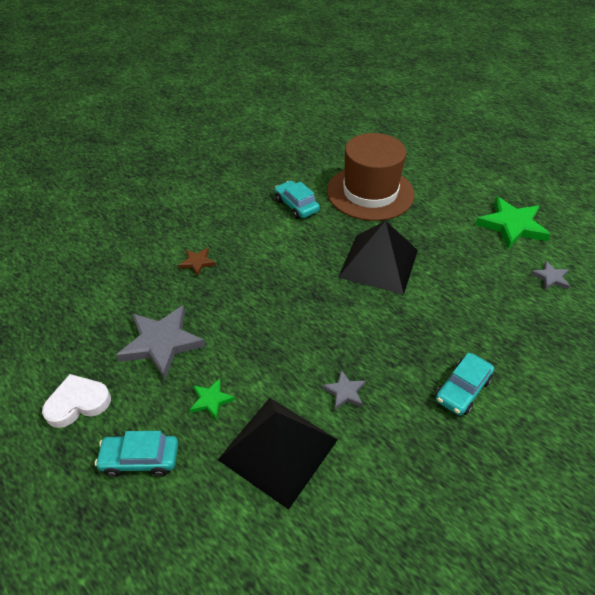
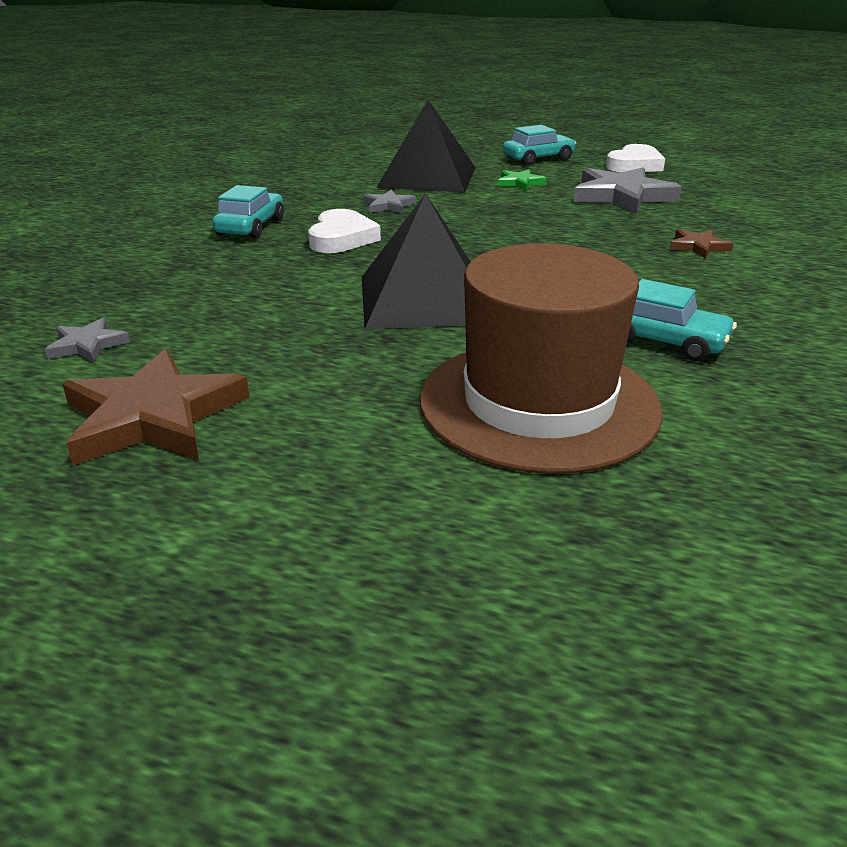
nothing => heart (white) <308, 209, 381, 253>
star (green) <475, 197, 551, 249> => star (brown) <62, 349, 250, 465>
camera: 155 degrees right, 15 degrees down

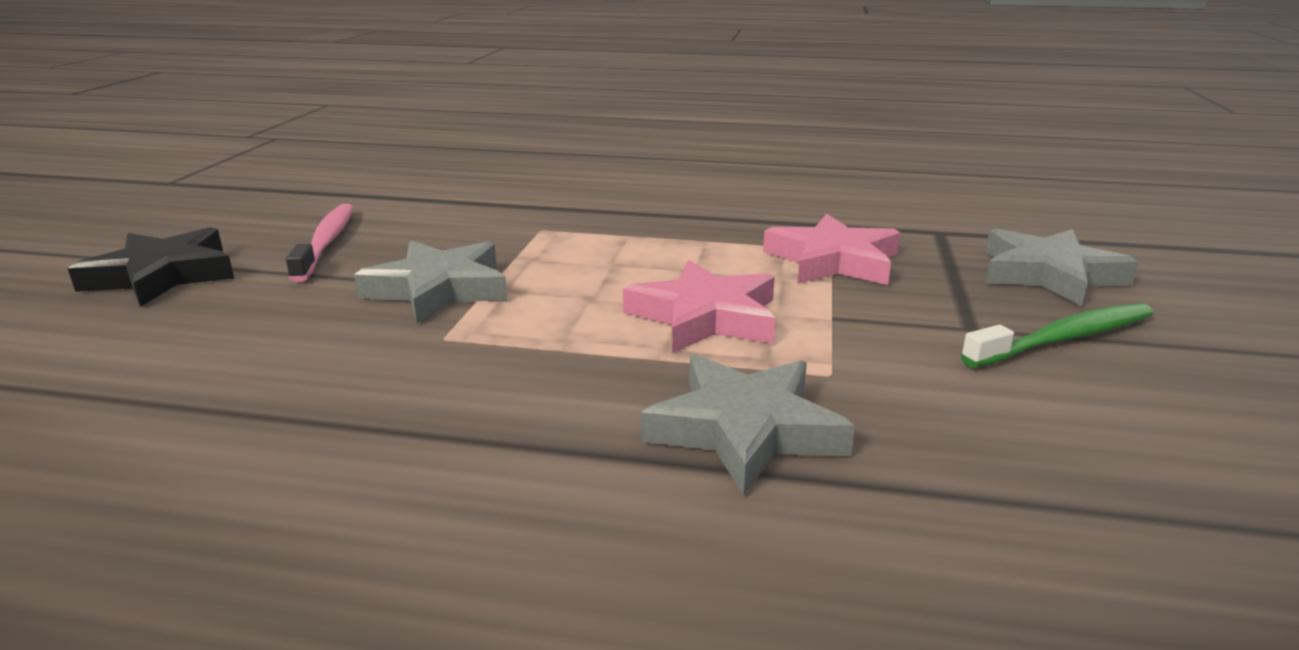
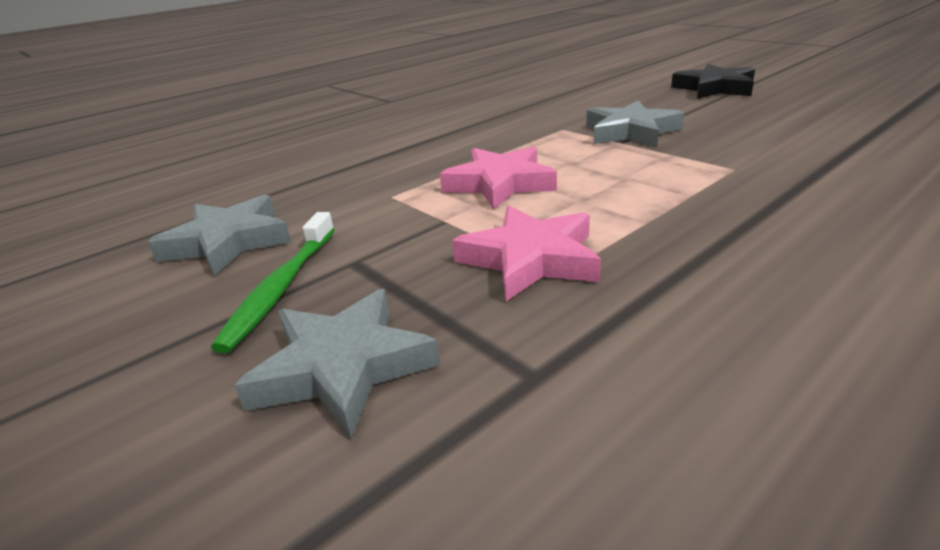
toothbrush (pink) <286, 204, 354, 282> => nothing
star (grey) <641, 354, 855, 496> => star (grey) <148, 195, 291, 276>, move
camera: 130 degrees right, 5 degrees up

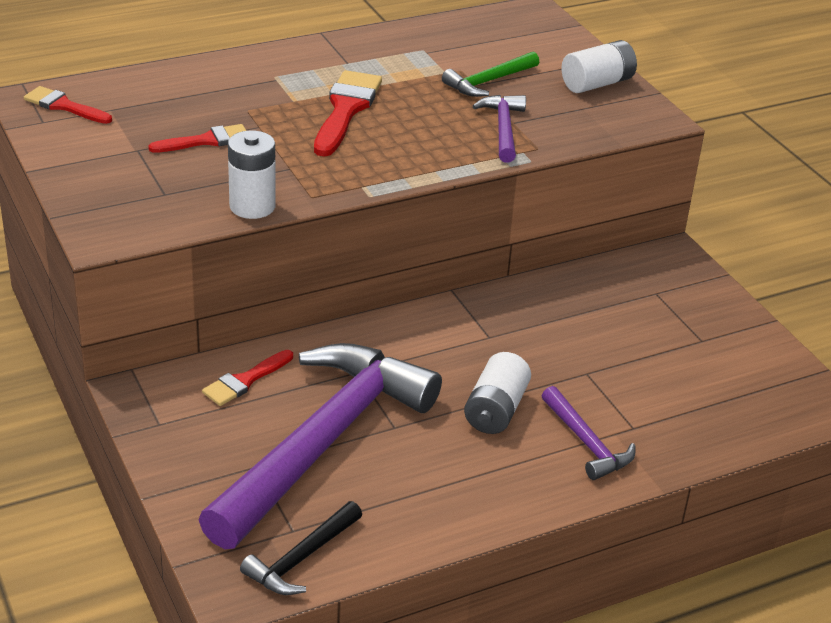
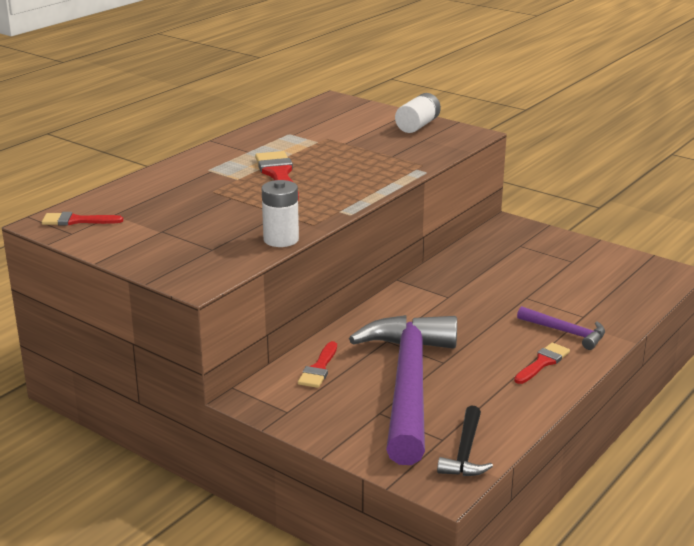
hammer (green) <442, 51, 539, 97> => nothing
battery (white) <464, 352, 531, 434> => nothing
hammer (purple) <473, 95, 526, 163> => nothing
brush (red) <148, 124, 246, 153> => brush (red) <514, 343, 570, 384>, move
camera: 25 degrees left, 10 degrees down

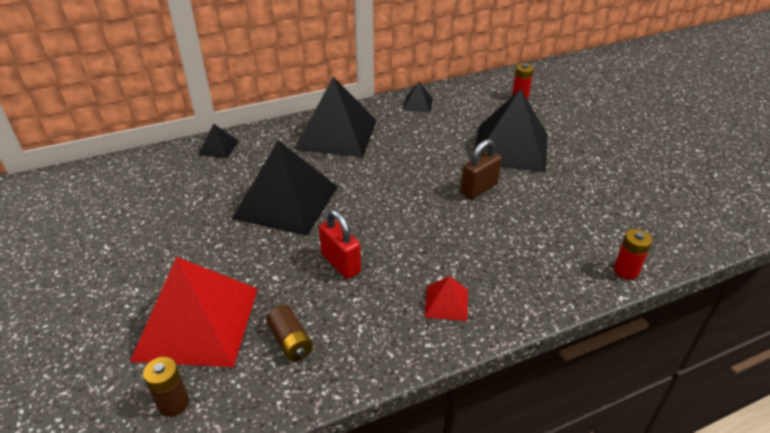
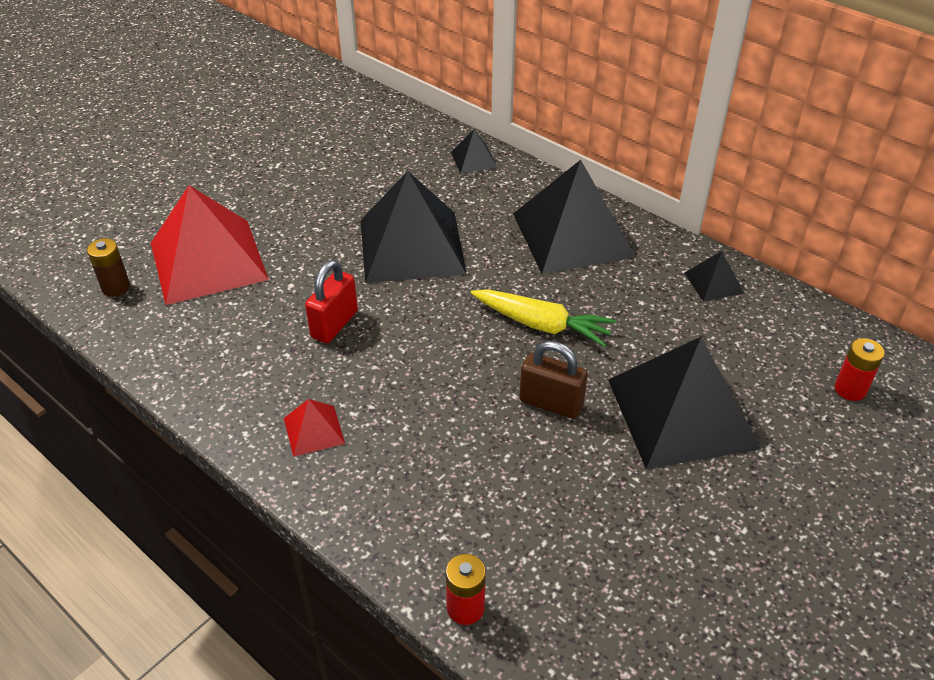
battery (brown) <266, 305, 313, 361> => nothing
nothing => carrot (yellow) <471, 289, 616, 347>
camera: 65 degrees right, 5 degrees up

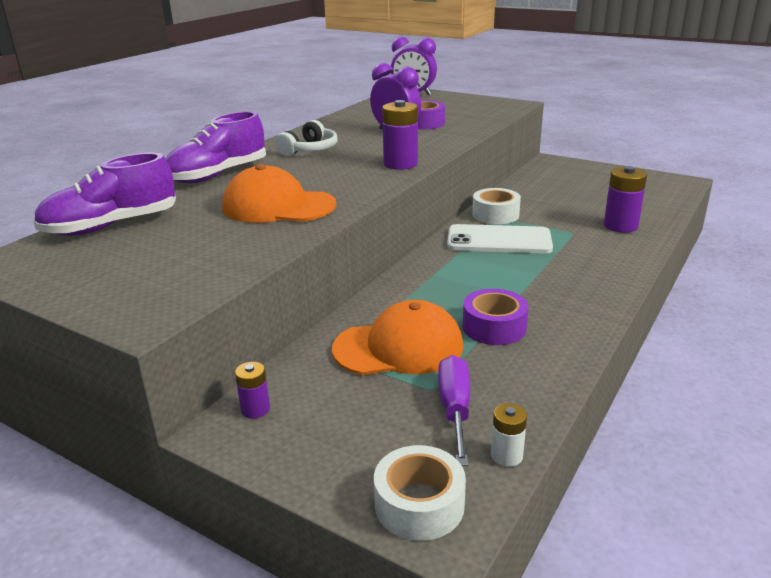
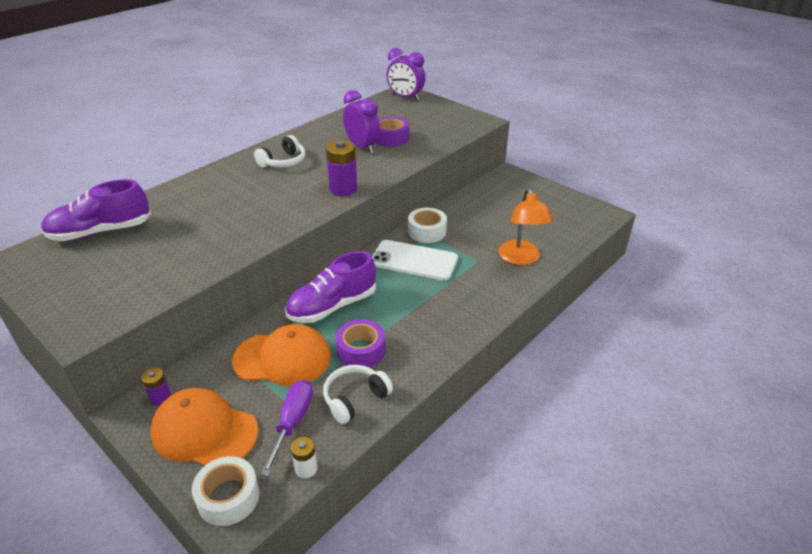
nothing => headphones (white) <323, 365, 393, 424>
shoe (purple) <166, 111, 266, 183> => shoe (purple) <285, 251, 376, 323>, move
cap (orange) <222, 164, 337, 223> => cap (orange) <150, 388, 259, 466>, move
battery (purple) <604, 166, 647, 233> => lamp (orange) <498, 188, 553, 265>
camera: 10 degrees right, 10 degrees up

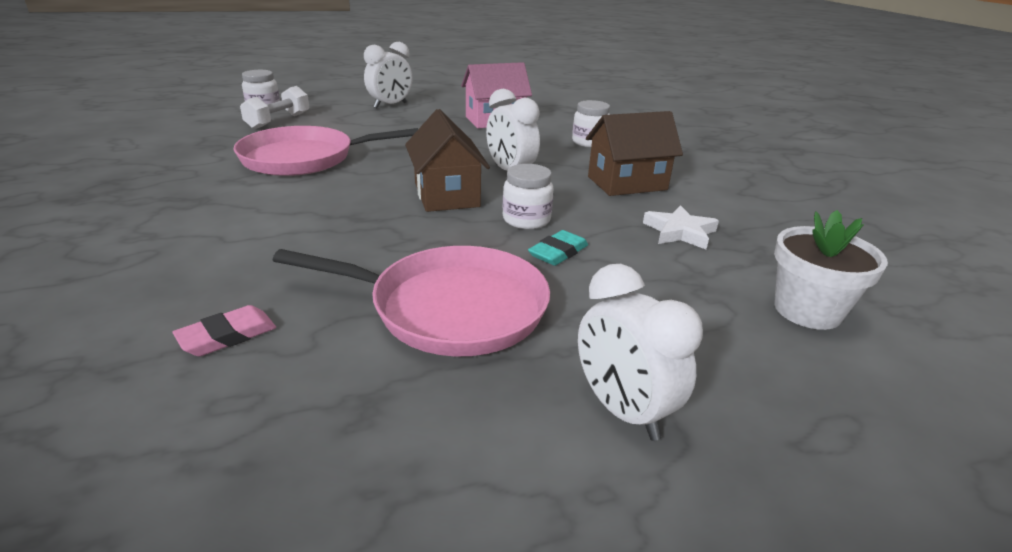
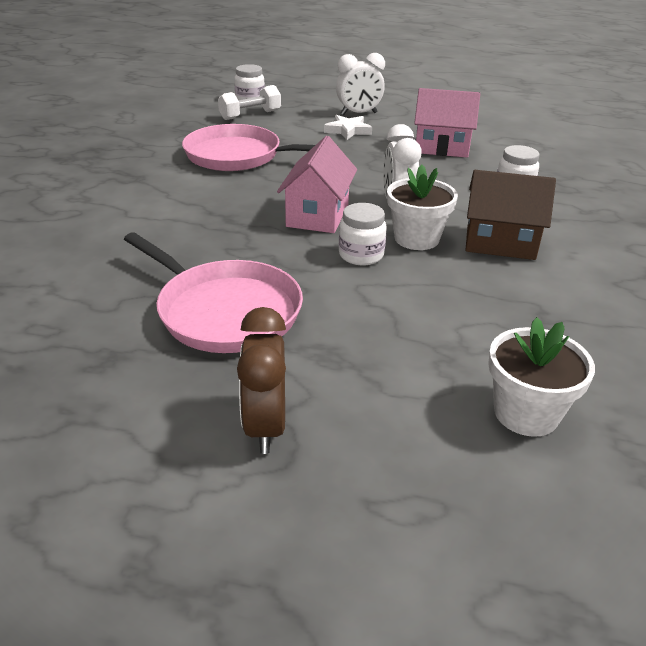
eraser (pink) <172, 305, 276, 356> => nothing
eraser (turquoise) <528, 230, 588, 266> => nothing
nothing => flower pot (white) <387, 164, 458, 250>
star (white) <643, 205, 719, 249> => star (white) <324, 115, 372, 140>, move
house (brown) <405, 109, 490, 212> => house (pink) <277, 136, 357, 233>
clock (white) <578, 264, 703, 441> => clock (brown) <237, 307, 286, 454>
camera: 30 degrees right, 5 degrees up

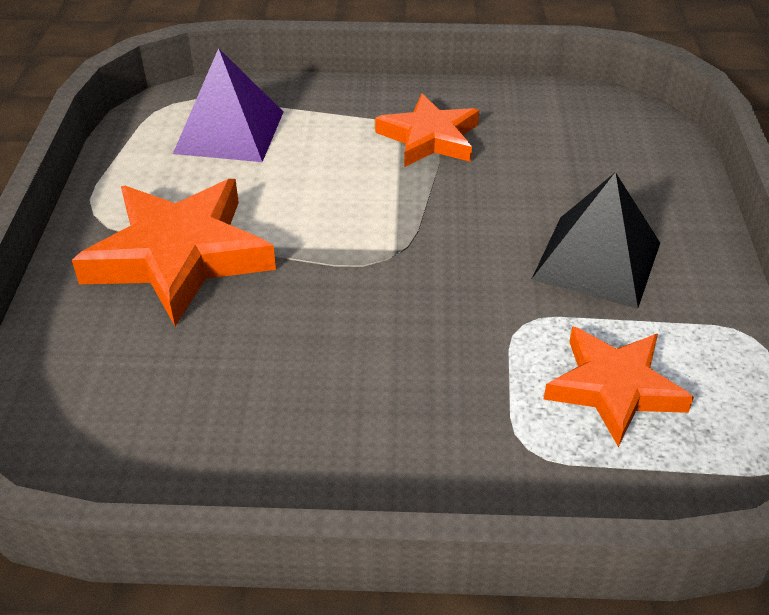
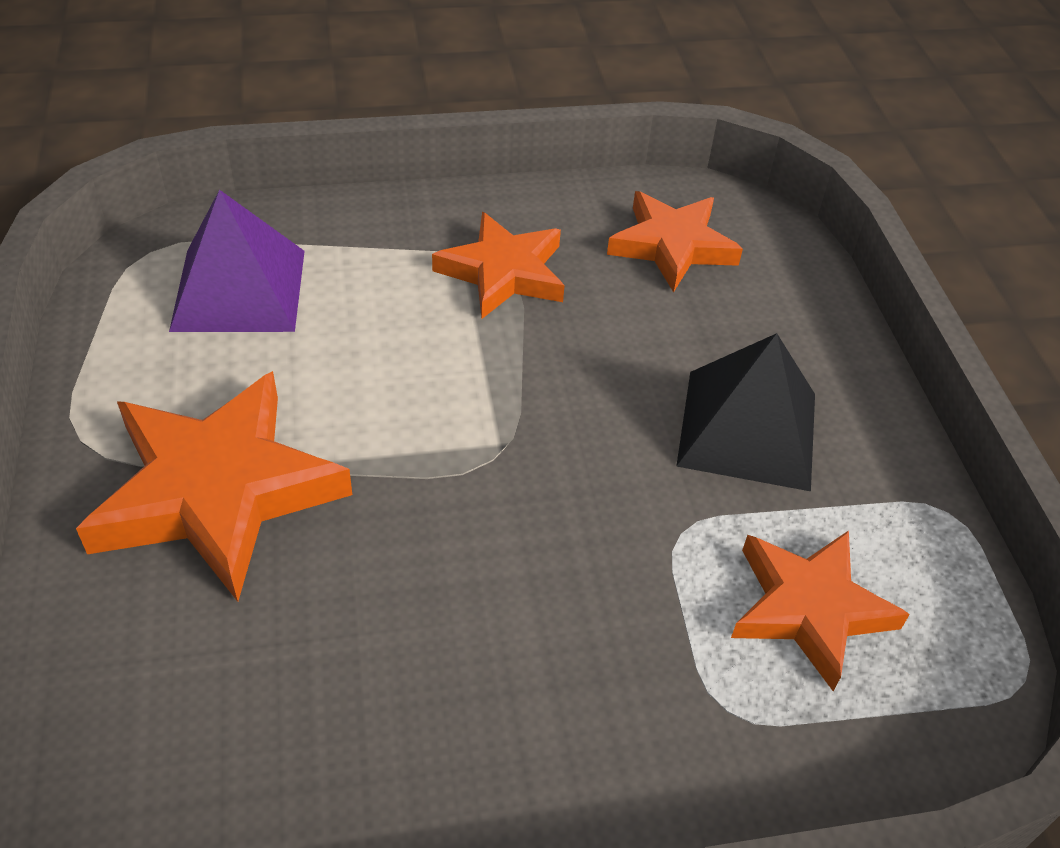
nothing => star (orange) <607, 191, 743, 292>
camera: 15 degrees left, 5 degrees up

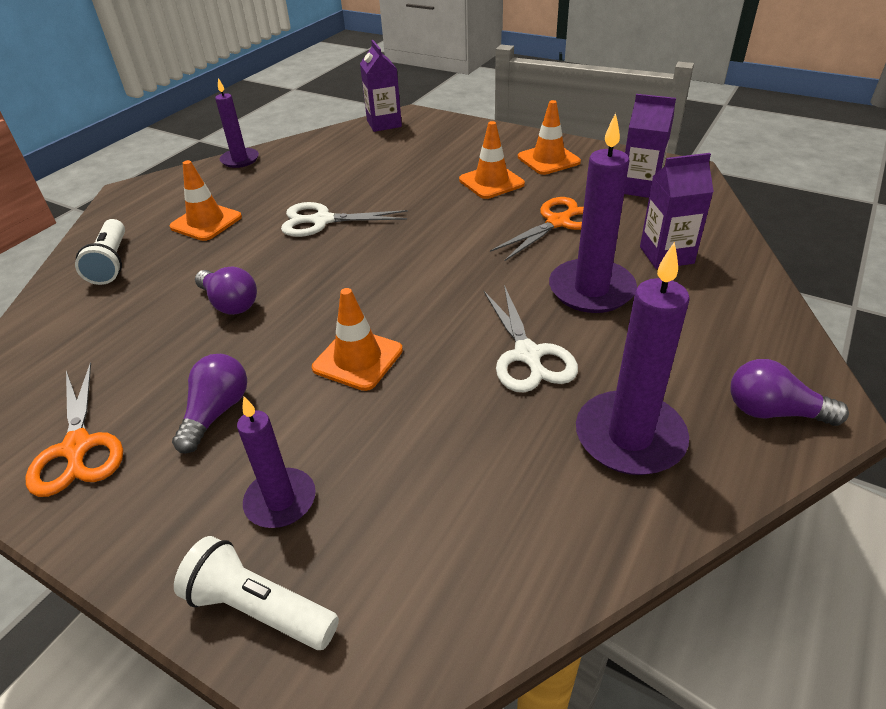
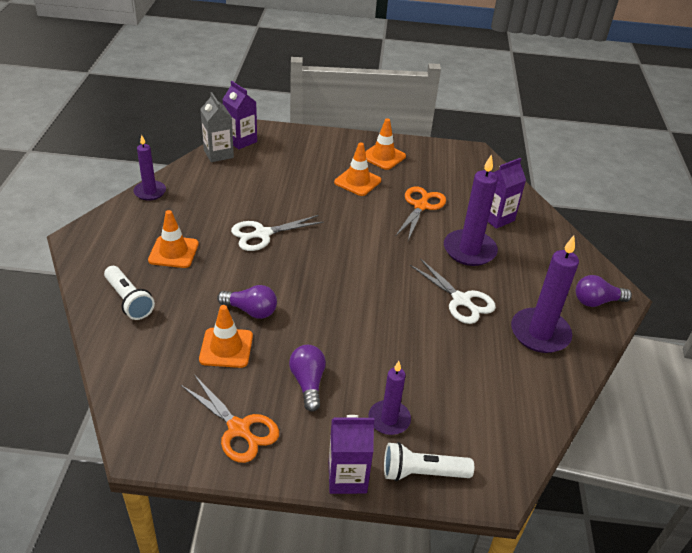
nothing => carton (grey) <200, 92, 234, 162>
traffic cone (orange) <312, 288, 403, 391> => traffic cone (orange) <199, 305, 253, 368>, move
carton (purple) <624, 94, 676, 198> => carton (purple) <329, 415, 374, 494>, move
camera: 30 degrees left, 0 degrees up

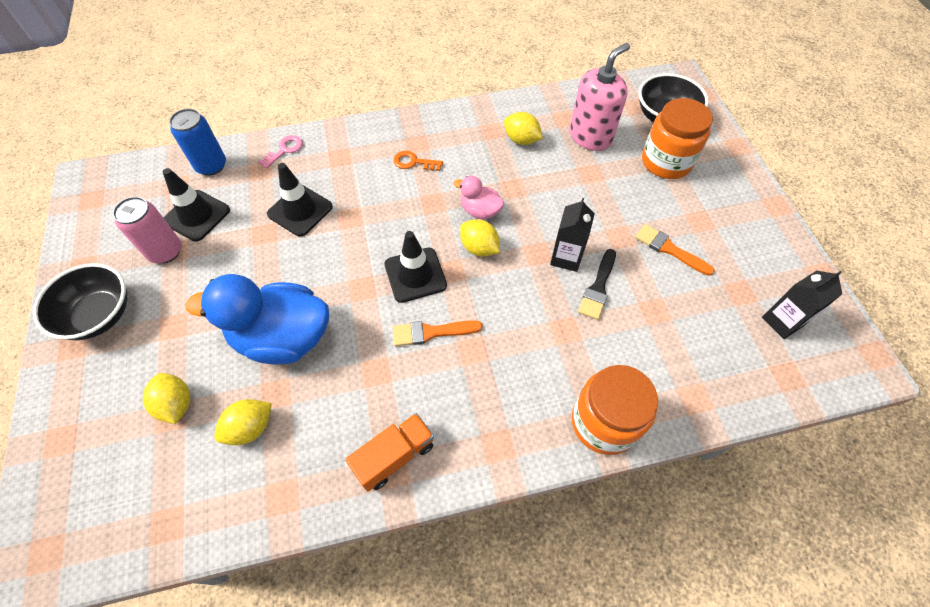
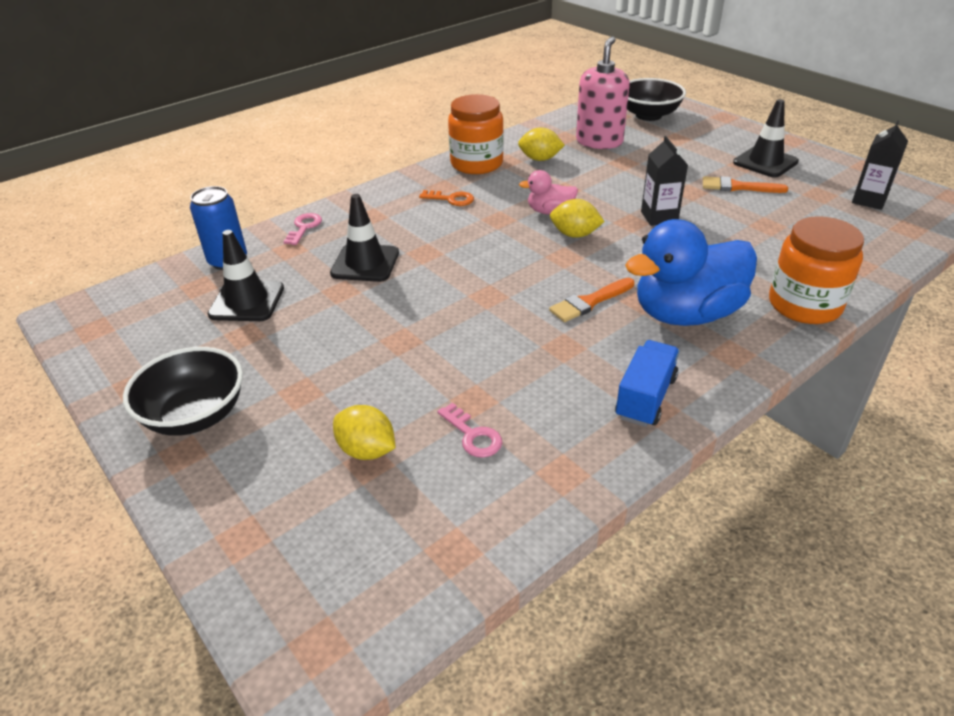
can (pink) <113, 197, 181, 264> => nothing
brush (black) <578, 249, 616, 320> => nothing
duck (blue) <185, 274, 329, 364> => duck (blue) <625, 219, 757, 326>, move
traffic cone (black) <384, 231, 447, 303> => traffic cone (black) <733, 99, 799, 177>, move
jar (orange) <642, 98, 713, 179> => jar (orange) <448, 94, 504, 174>, move
lemon (yellow) <214, 399, 272, 445> => key (pink) <437, 403, 502, 458>
truck (orange) <345, 413, 434, 492> => truck (blue) <615, 340, 680, 427>
key (orange) <393, 151, 443, 171> => key (orange) <419, 190, 474, 206>, 150 degrees counterclockwise
camera: 25 degrees left, 20 degrees down

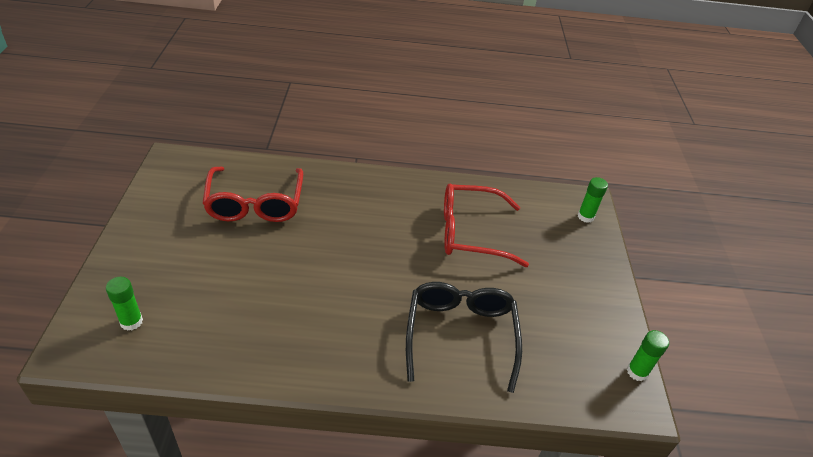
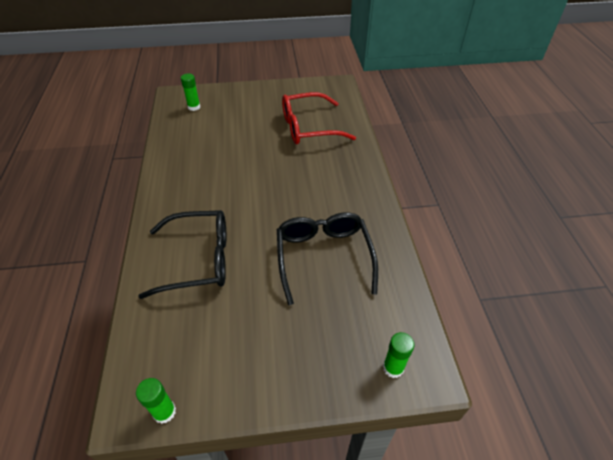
glasses (red) <444, 184, 529, 267> => glasses (black) <277, 212, 378, 305>
camera: 85 degrees right, 5 degrees up

